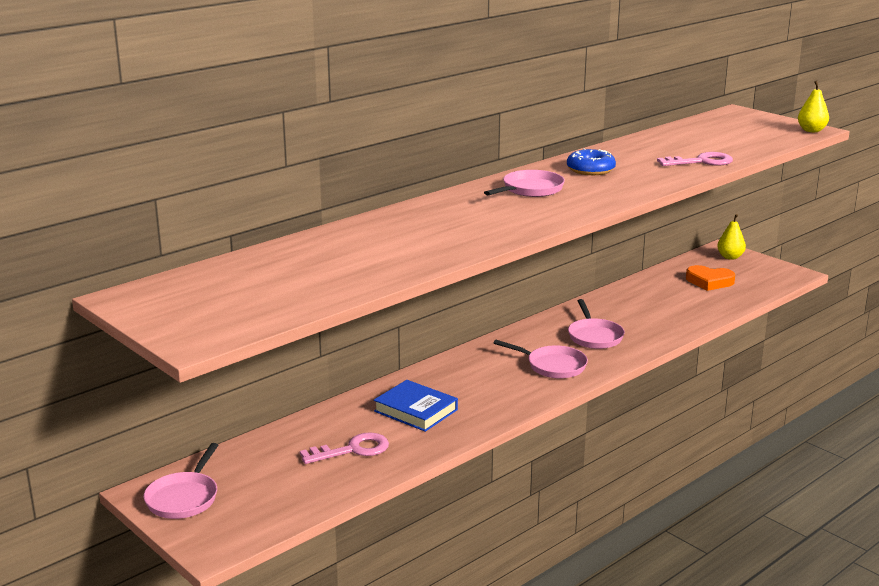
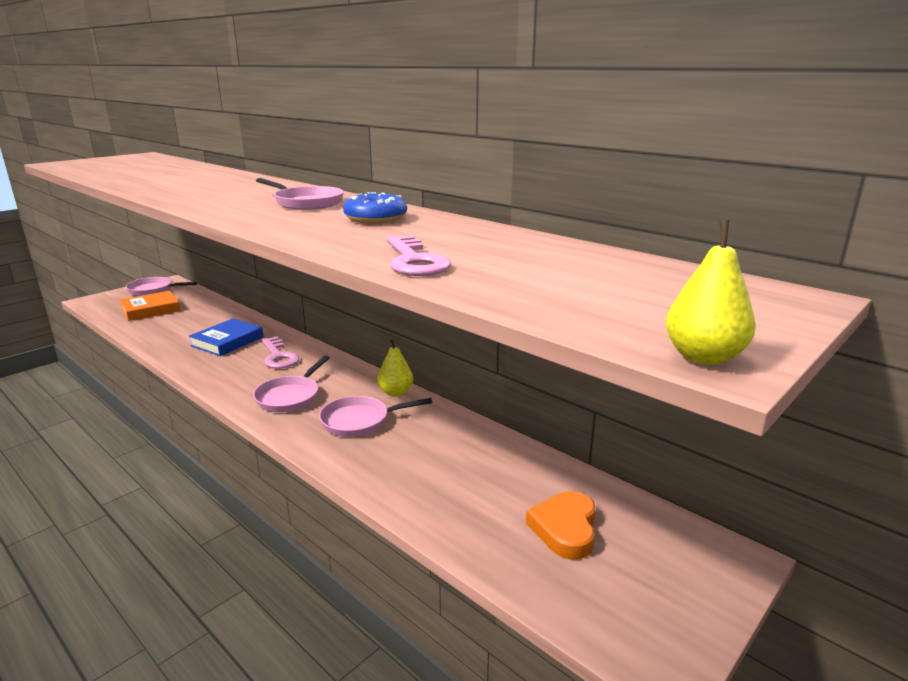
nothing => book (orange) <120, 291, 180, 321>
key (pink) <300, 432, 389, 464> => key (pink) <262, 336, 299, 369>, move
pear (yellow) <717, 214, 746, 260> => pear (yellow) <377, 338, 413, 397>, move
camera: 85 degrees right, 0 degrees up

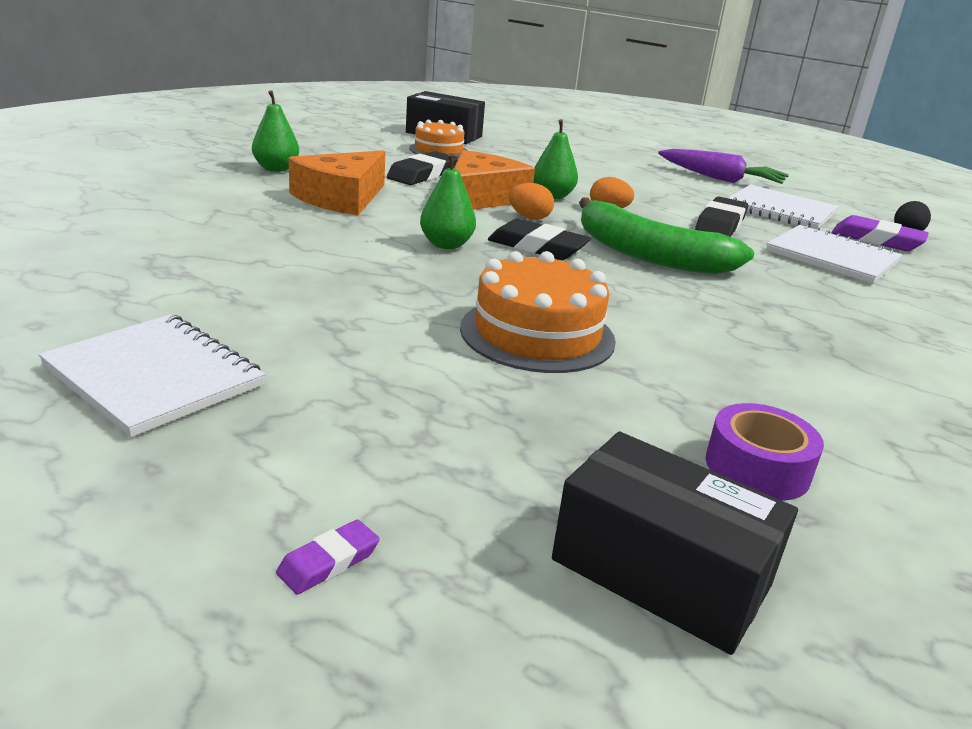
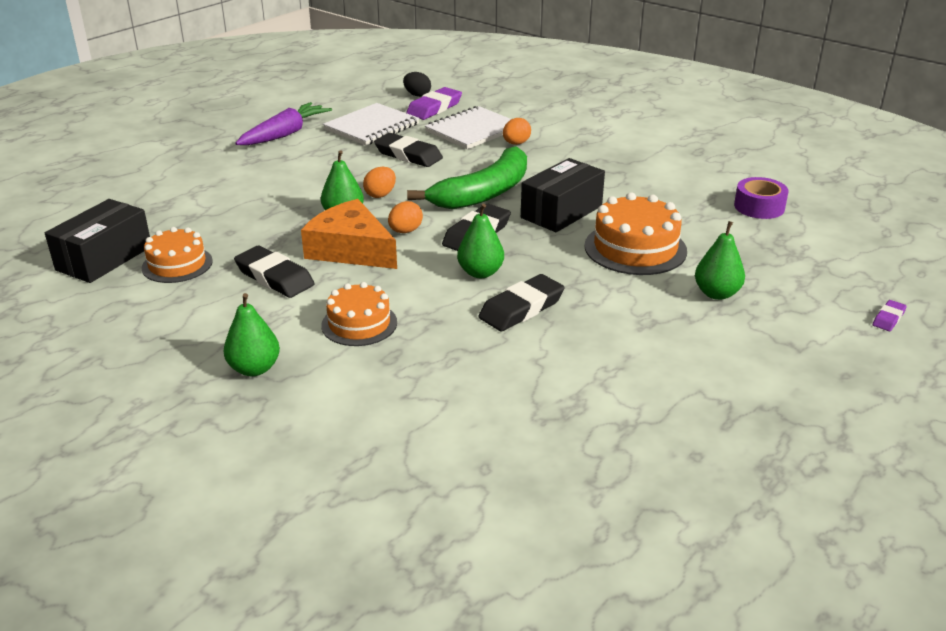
notebook (white) <38, 314, 265, 437> => nothing
nothing => eraser (black) <478, 274, 565, 331>
nothing => egg (orange) <503, 118, 531, 145>
nothing => pear (green) <695, 221, 745, 300>
box (black) <552, 431, 798, 655> => box (black) <521, 158, 605, 232>, move
cheese (orange) <288, 150, 385, 215> => cake (orange) <321, 282, 397, 346>
eraser (purple) <276, 520, 380, 594> => eraser (purple) <873, 300, 907, 331>, 75 degrees clockwise
camera: 80 degrees left, 5 degrees up

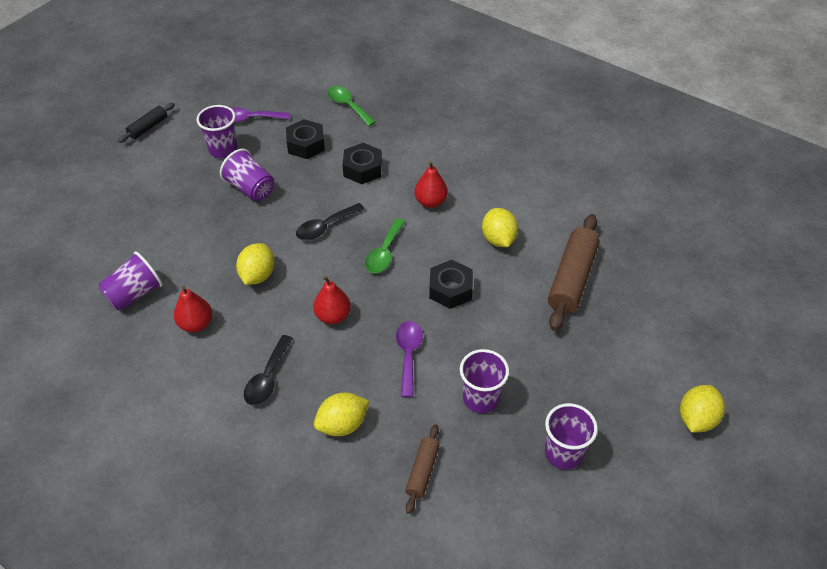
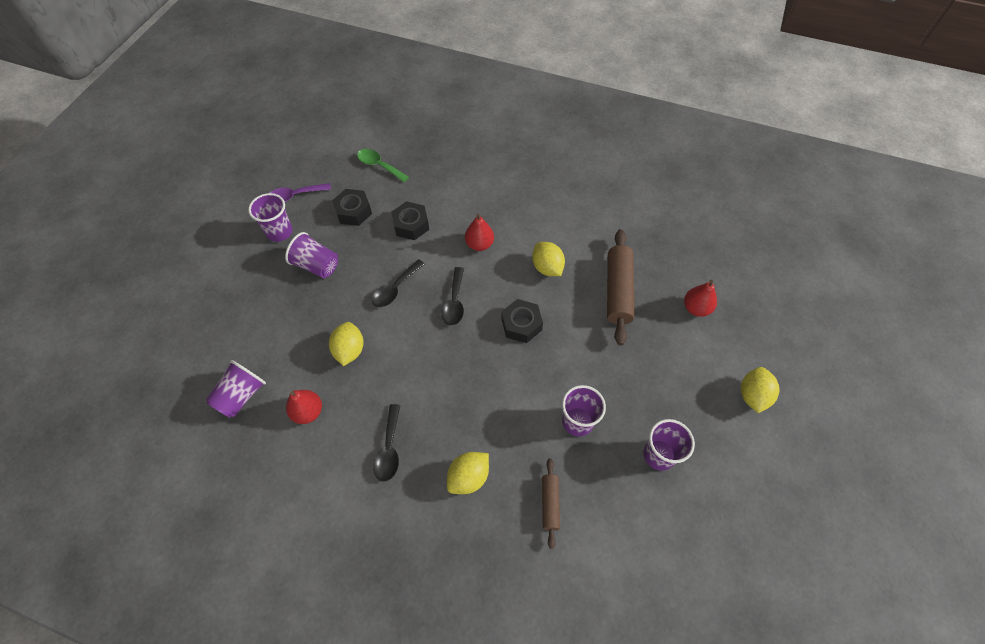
rolling pin (black) <118, 103, 175, 143> => nothing
spoon (purple) <396, 321, 423, 397> => nothing
pear (red) <313, 276, 351, 324> => pear (red) <684, 280, 717, 317>, move
spoon (green) <365, 218, 405, 273> => spoon (black) <441, 267, 464, 326>
camera: 15 degrees left, 10 degrees up

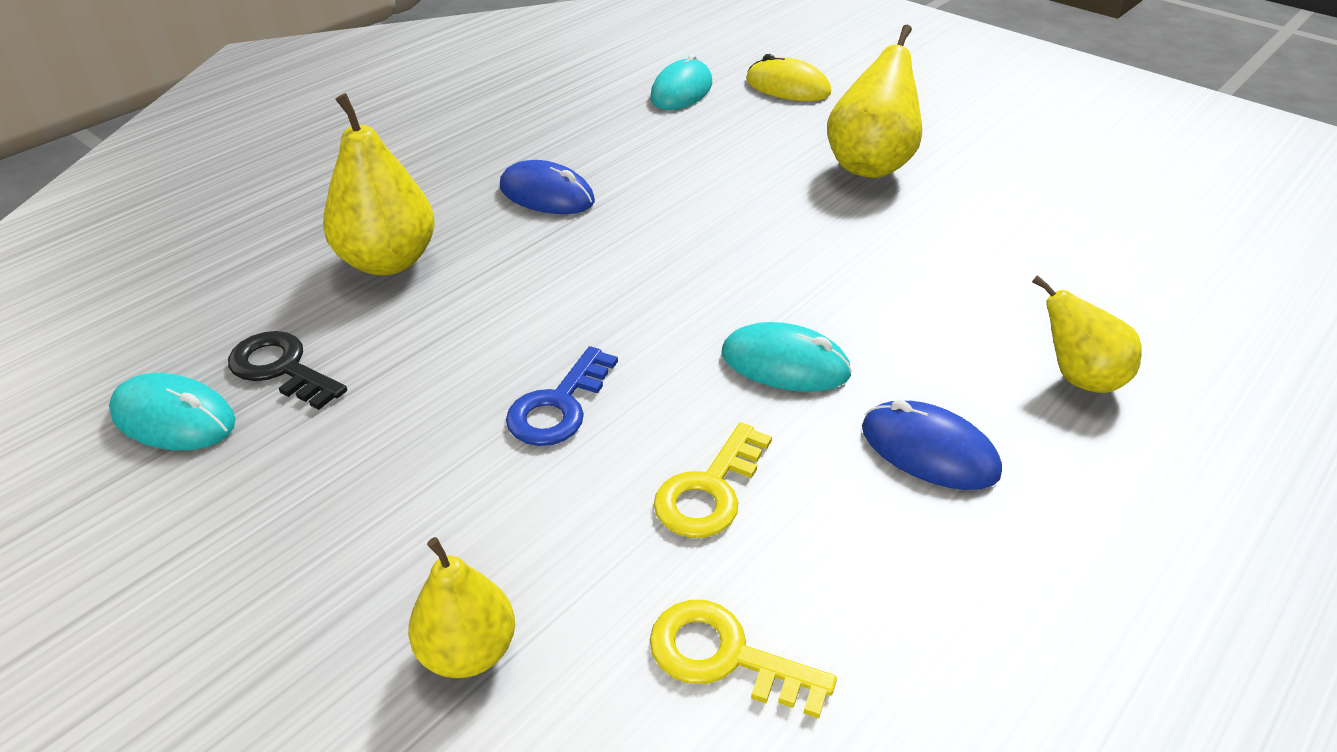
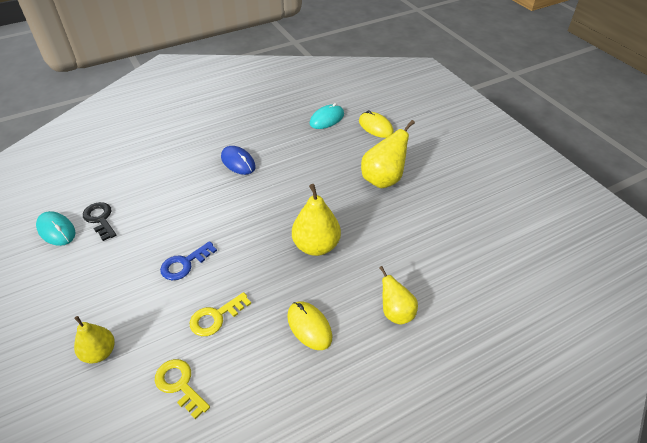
mouse (turquoise) <721, 322, 852, 392> => nothing
pear (yellow) <323, 93, 435, 276> => pear (yellow) <292, 184, 341, 256>, move
mouse (blue) <862, 400, 1002, 490> => mouse (yellow) <287, 302, 332, 350>
camera: 20 degrees right, 5 degrees up

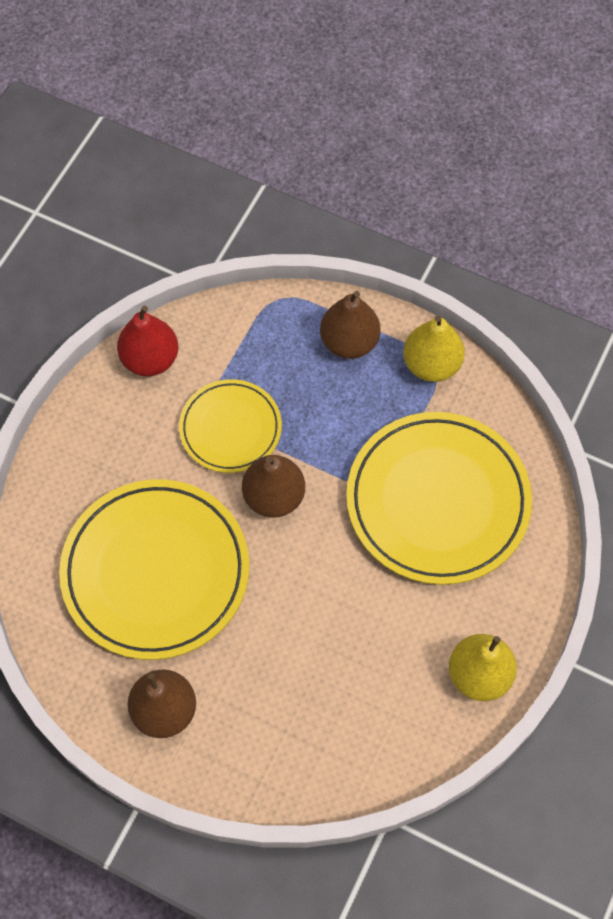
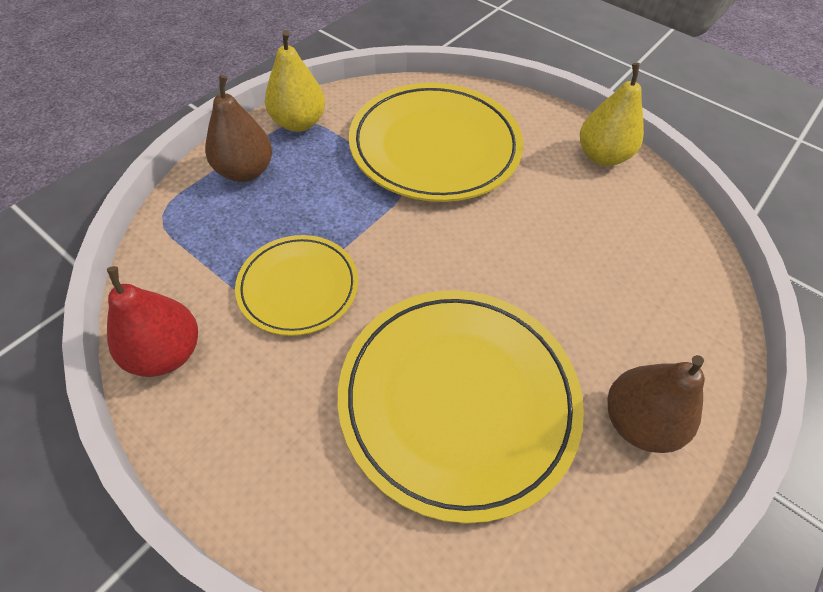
pear (brown) <242, 455, 305, 518> => nothing
camera: 80 degrees left, 10 degrees down

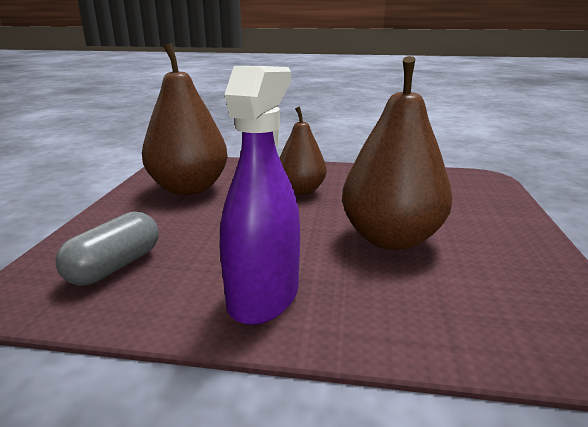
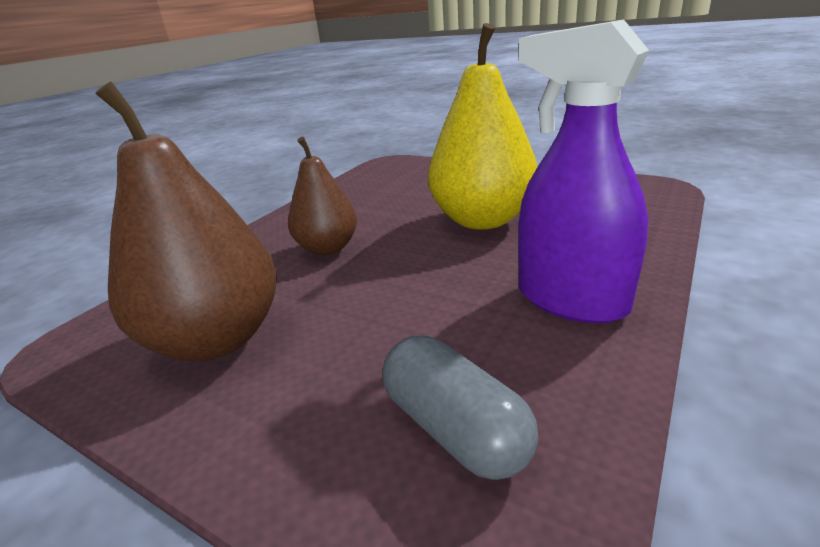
pear (brown) <342, 56, 453, 250> => pear (yellow) <428, 23, 538, 230>
camera: 65 degrees left, 5 degrees up

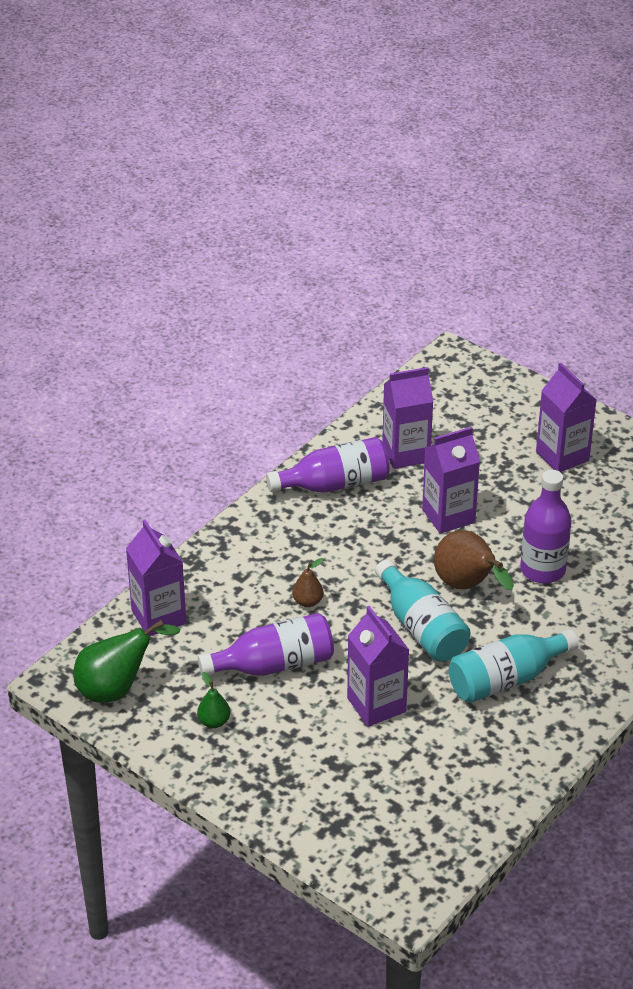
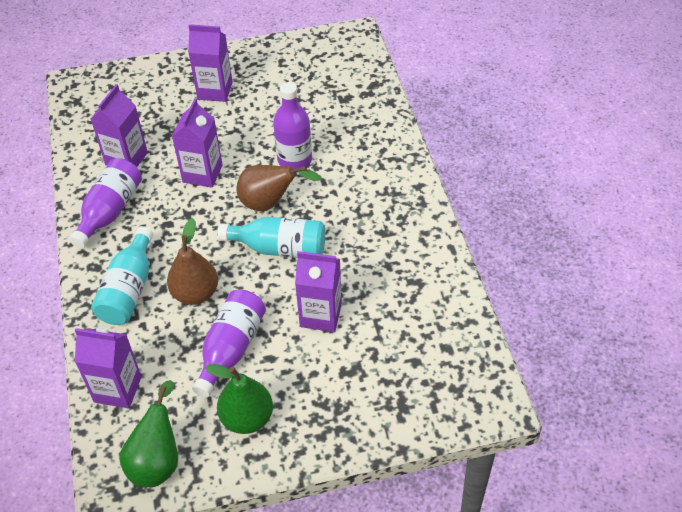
bottle (turquoise) <449, 629, 579, 703> => bottle (turquoise) <91, 226, 153, 325>, move
pear (green) <197, 672, 230, 728> => pear (green) <205, 364, 273, 434>, x1.90
pear (brown) <292, 558, 324, 607> => pear (brown) <167, 218, 218, 305>, x1.90
camera: 50 degrees left, 10 degrees up

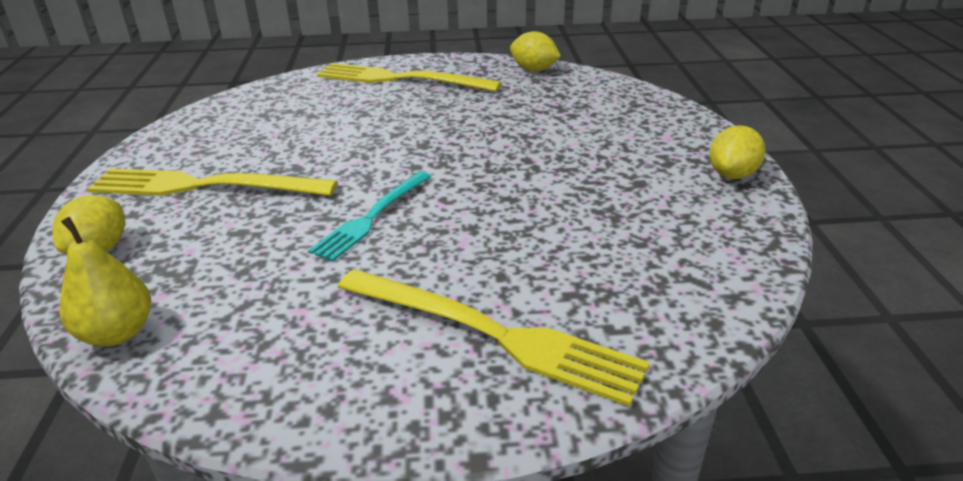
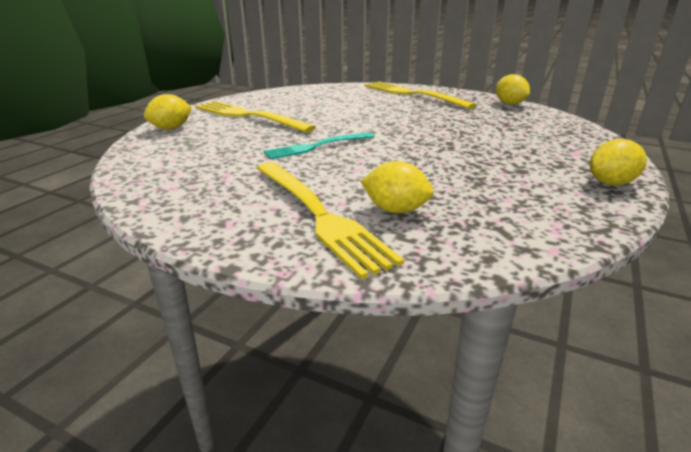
pear (yellow) <59, 217, 151, 346> => nothing
nothing => lemon (yellow) <361, 161, 434, 213>
camera: 30 degrees right, 5 degrees down

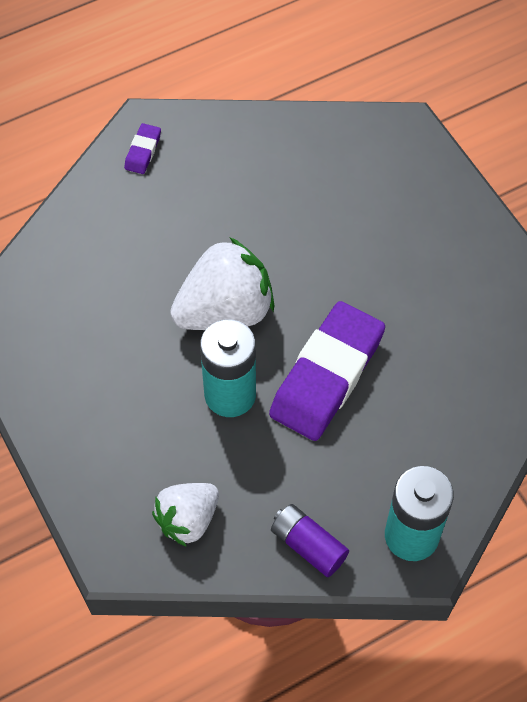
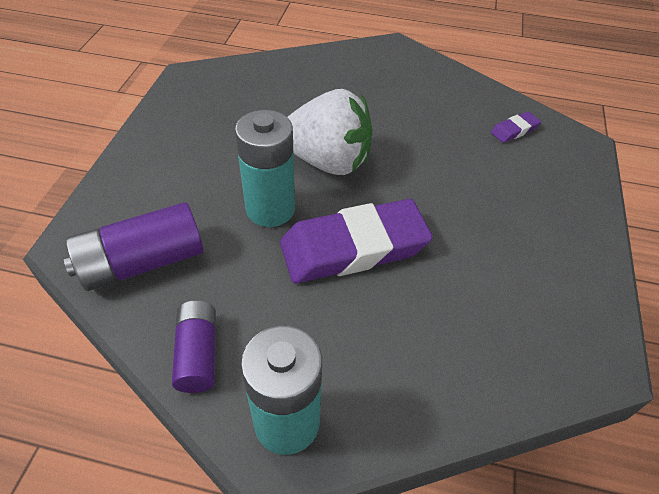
eraser (purple) <124, 123, 161, 174> => eraser (purple) <491, 112, 541, 143>, move
strawberry (white) <152, 483, 219, 547> => battery (purple) <64, 202, 204, 291>
camera: 40 degrees right, 10 degrees down

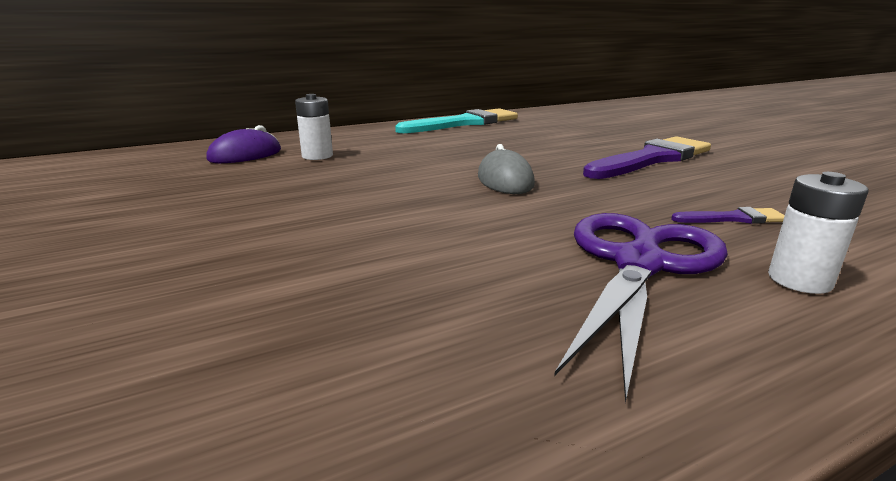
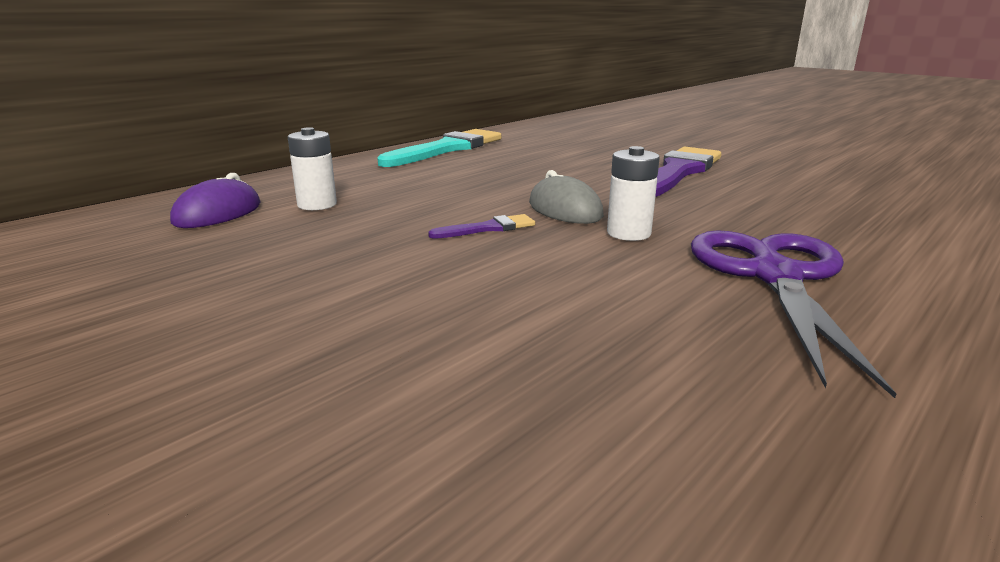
brush (purple) <671, 207, 785, 224> => brush (purple) <428, 214, 535, 239>, move
battery (white) <768, 172, 869, 294> => battery (white) <607, 146, 660, 241>, move
camera: 20 degrees left, 0 degrees up

